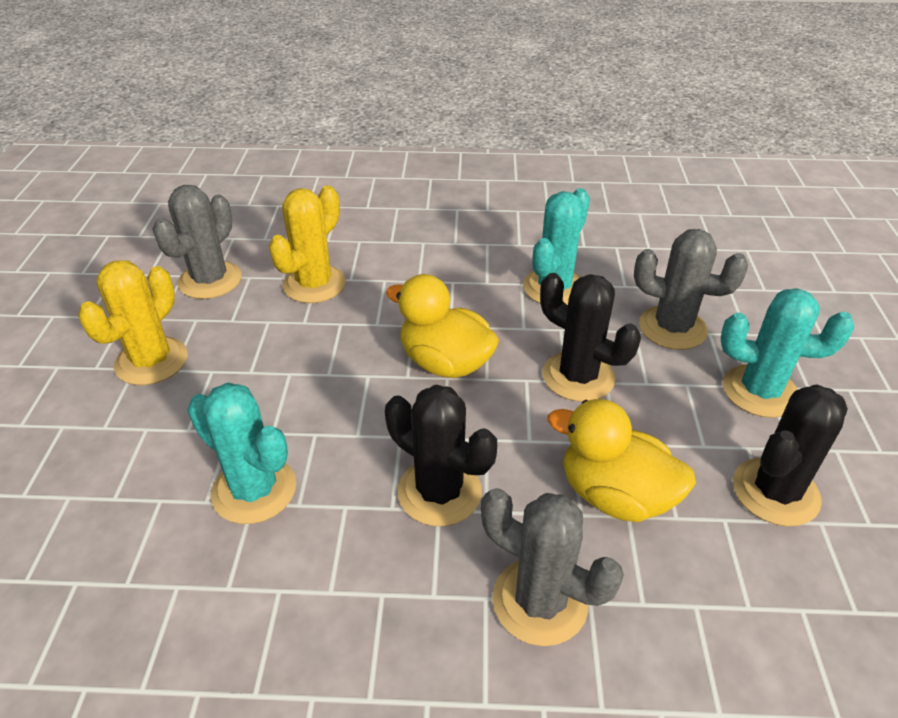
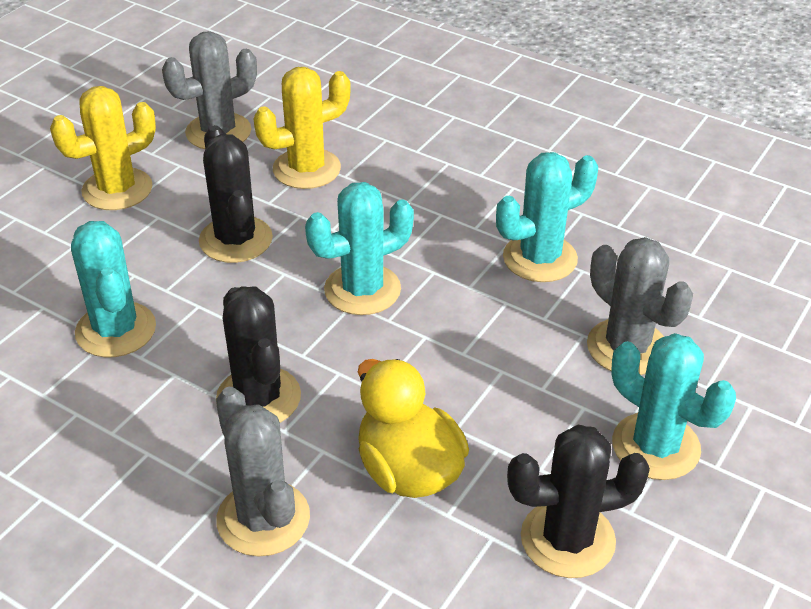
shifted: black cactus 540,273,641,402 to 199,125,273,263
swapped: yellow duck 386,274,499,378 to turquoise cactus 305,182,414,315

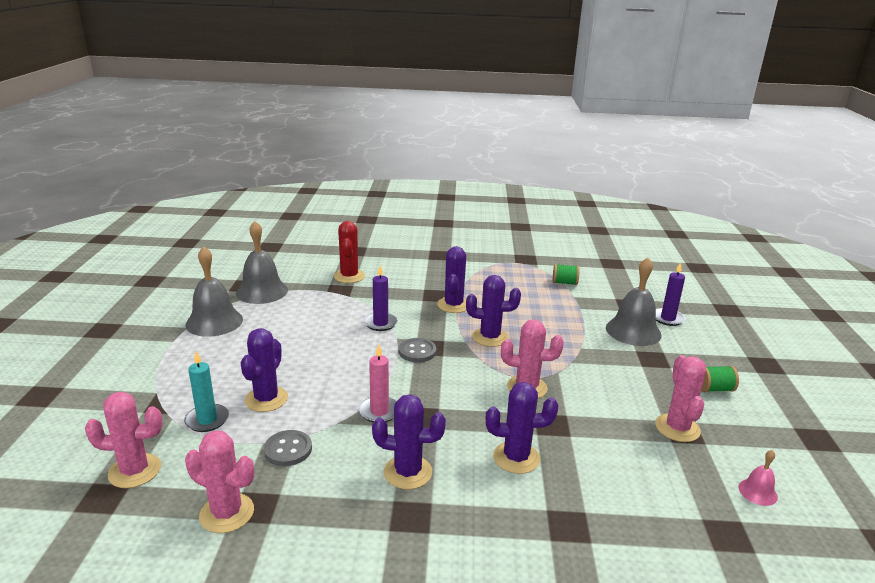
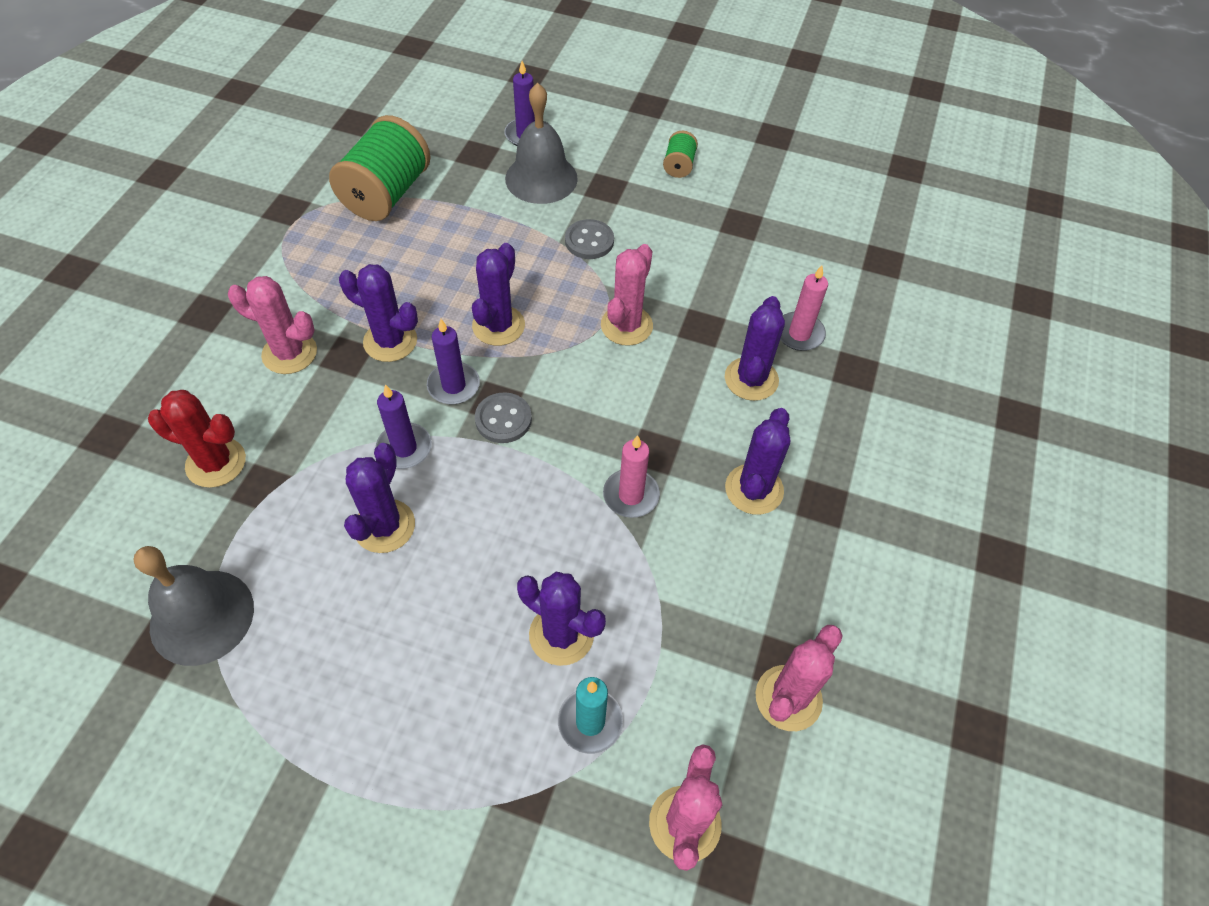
gone: grey bell 186,246,243,337; pink bell 738,450,778,506
new: purple cactus 344,443,415,553; purple candle 427,319,480,404; pink candle 780,266,828,351
shifted: grey button 264,430,312,466 to 565,219,614,259; pink cactus 655,355,706,442 to 228,276,317,374
scaled: green spool 553,264,580,285 = 329,115,431,221 x2.16

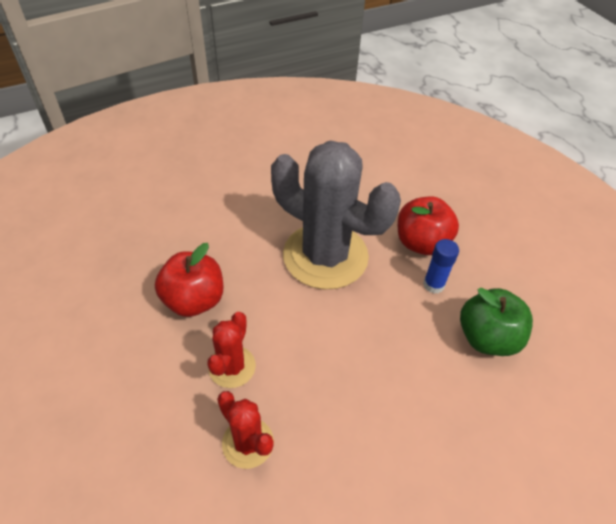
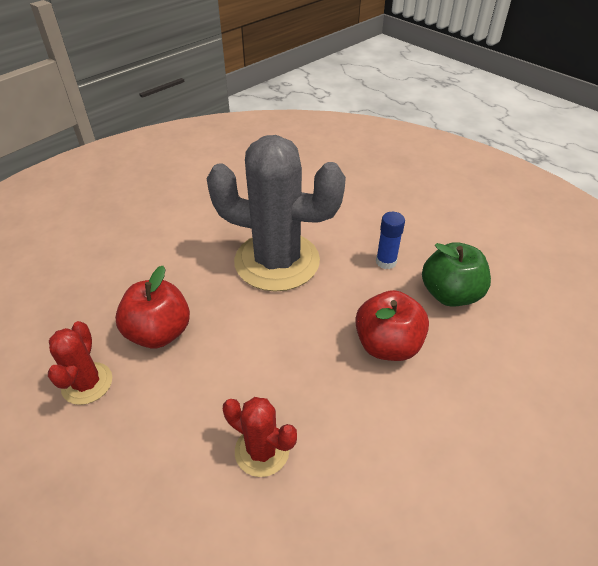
shifted: red cactus 207,312,256,388 to 48,321,112,405; red apple 398,196,459,255 to 355,290,429,361

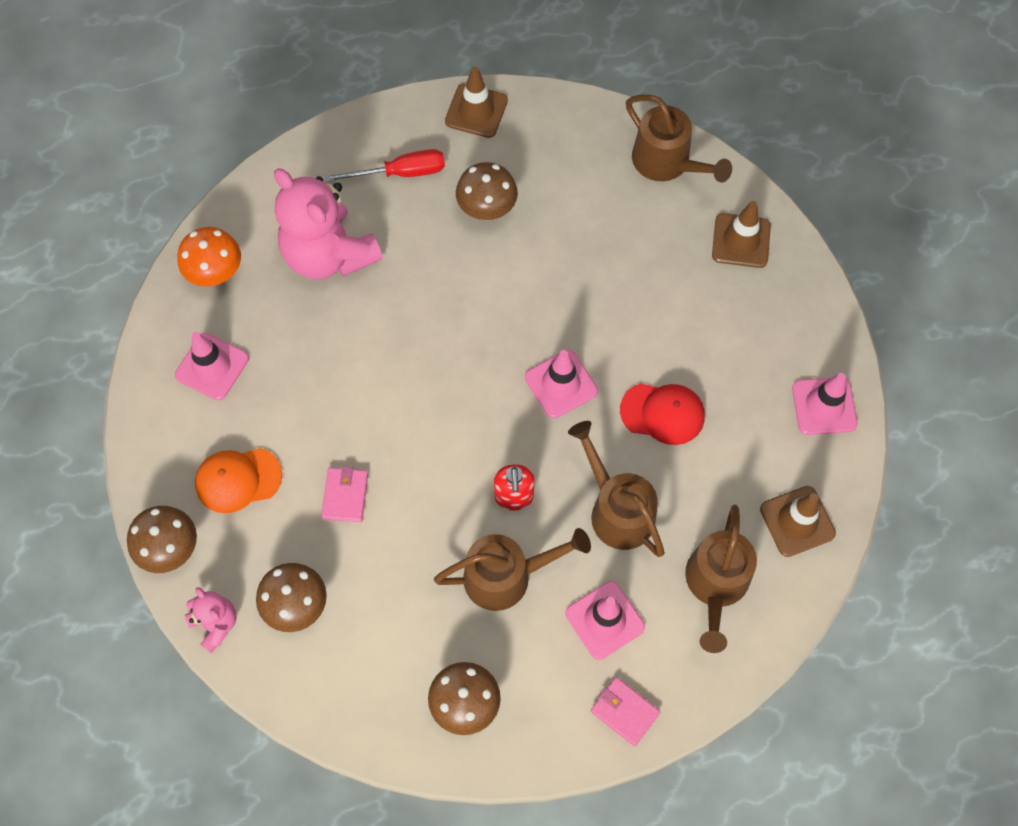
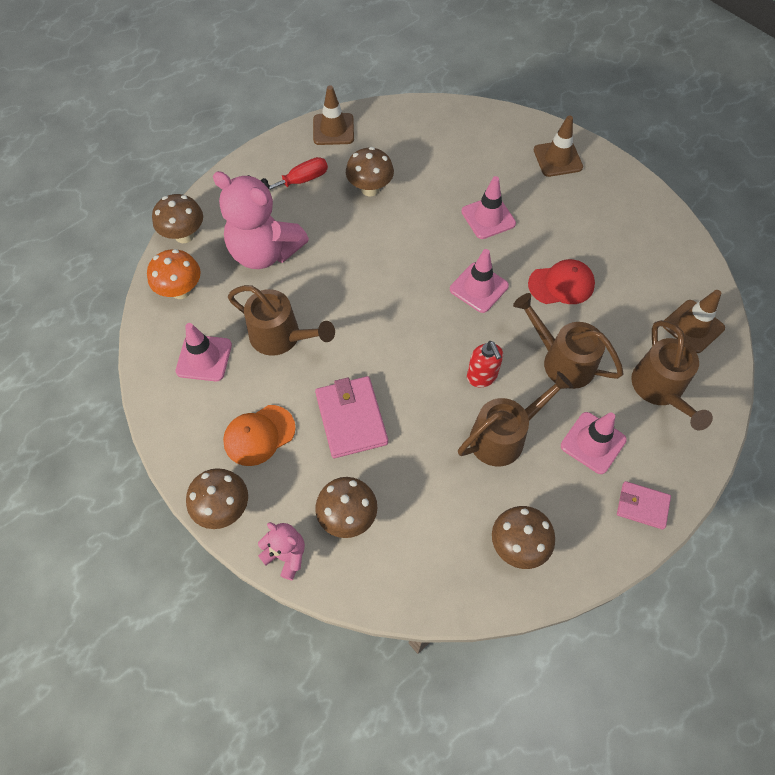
new: brown mushroom 152,194,203,243
shifted: brown watering can 626,95,732,182 to 228,285,335,356; pink traffic cone 792,373,858,435 to 461,176,516,239
scaled: pink wallet 321,466,368,522 = 315,376,388,458 x1.68

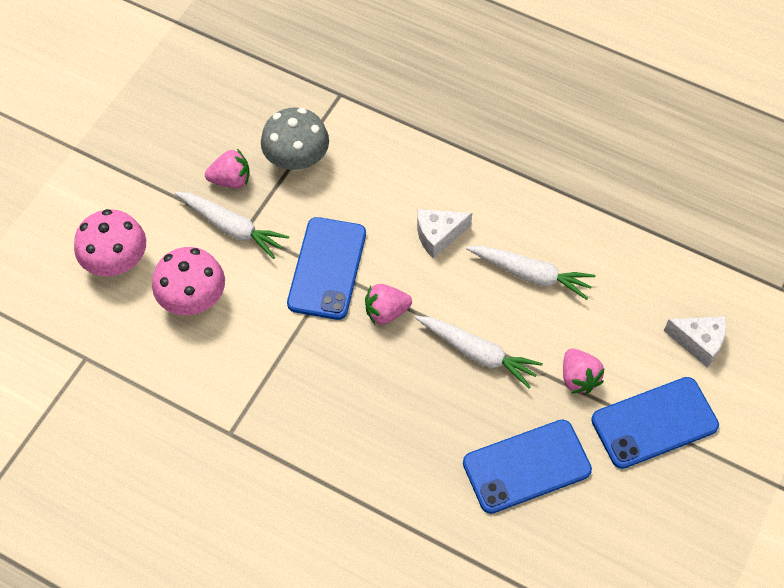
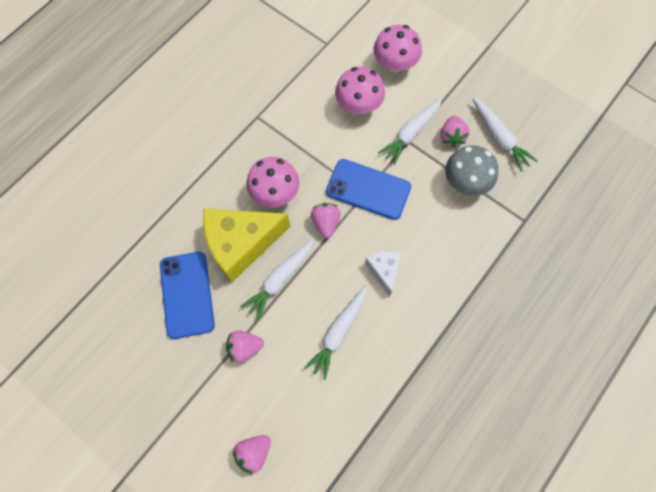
gone: blue phone 591,377,719,469
new: yellow cheese 203,209,290,282; pink mushroom 246,157,299,208; white carrot 472,97,538,171
swapped: white cheese 664,316,726,368 to pink strawberry 233,435,271,474

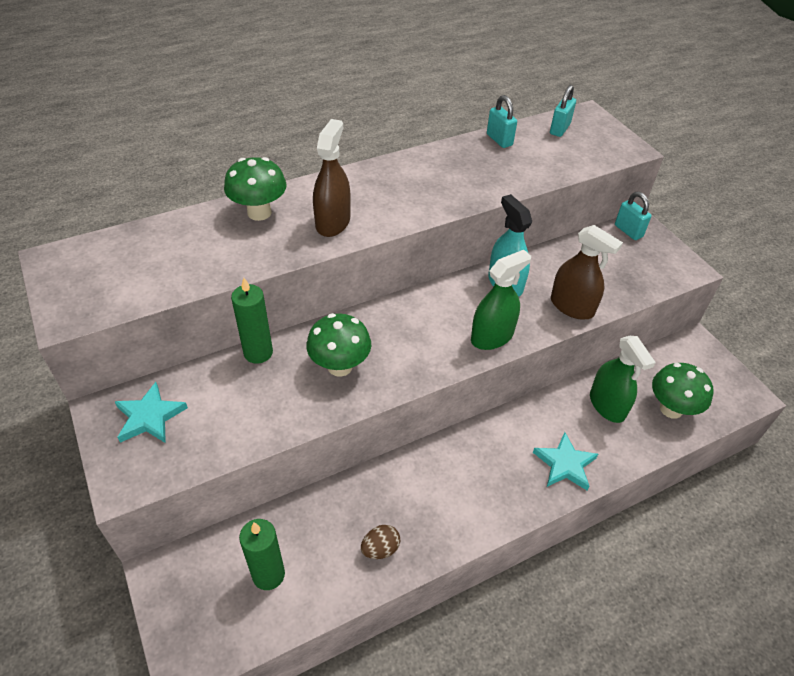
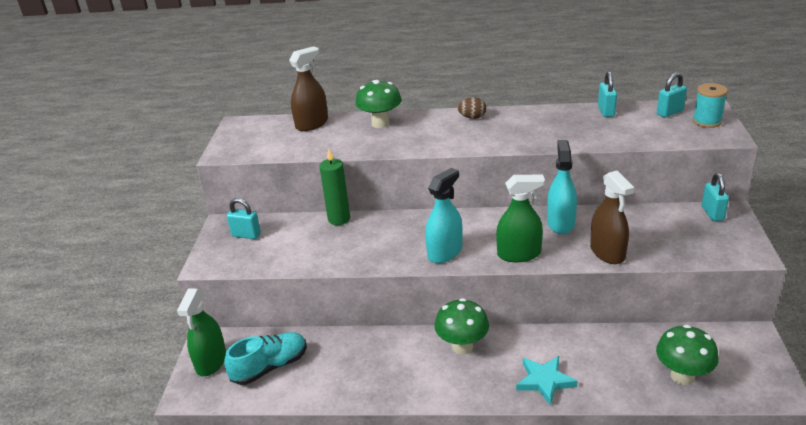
new: turquoise spray bottle 425,168,463,263; turquoise spool 693,83,728,128
shifted: green mushroom 306,313,371,377 to 435,298,489,355; brown spray bottle 313,119,351,237 to 289,46,328,131; brown egg 361,525,400,559 to 458,97,486,119; green spray bottle 590,336,656,423 to 177,288,226,376
swapped: turquoise star 115,382,188,443 to turquoise padlock 227,198,261,239; green candle 239,519,285,590 to turquoise shoe 224,332,307,385

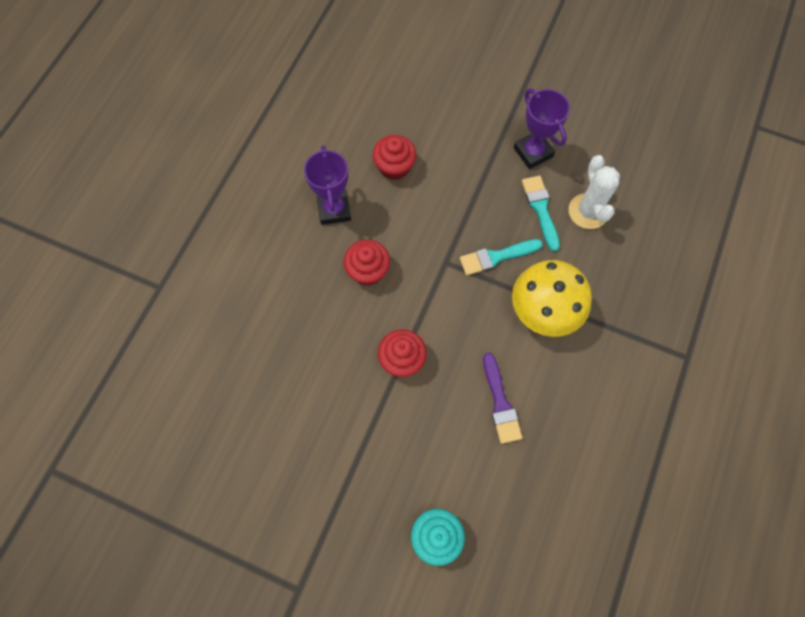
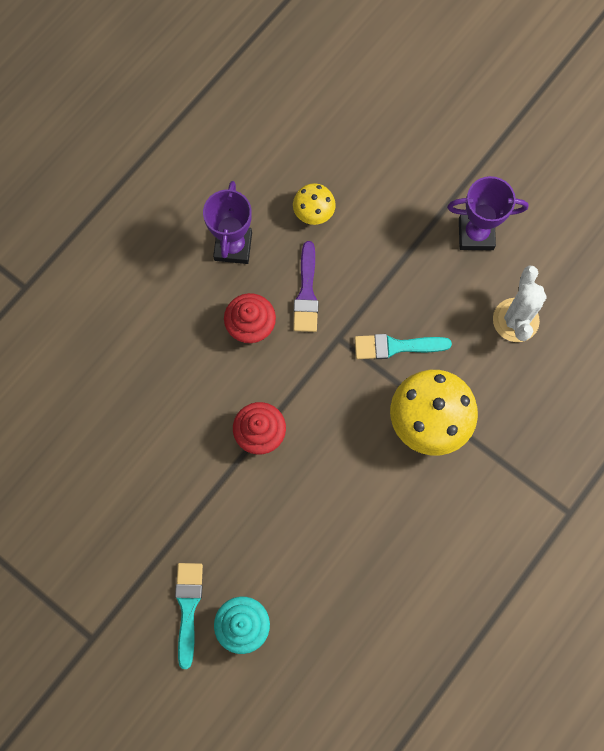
shifted: purple brush 483,353,522,444 to 293,241,319,332; turquoise brush 522,176,560,251 to 175,563,203,669
swapped: red cupcake 373,135,416,180 to yellow mushroom 293,183,336,225
rotated: purple trophy 514,88,570,169 = 447,176,528,250 75 degrees counterclockwise

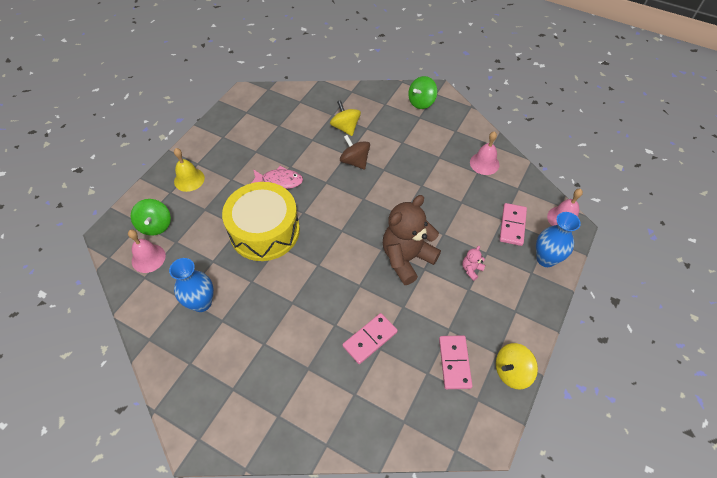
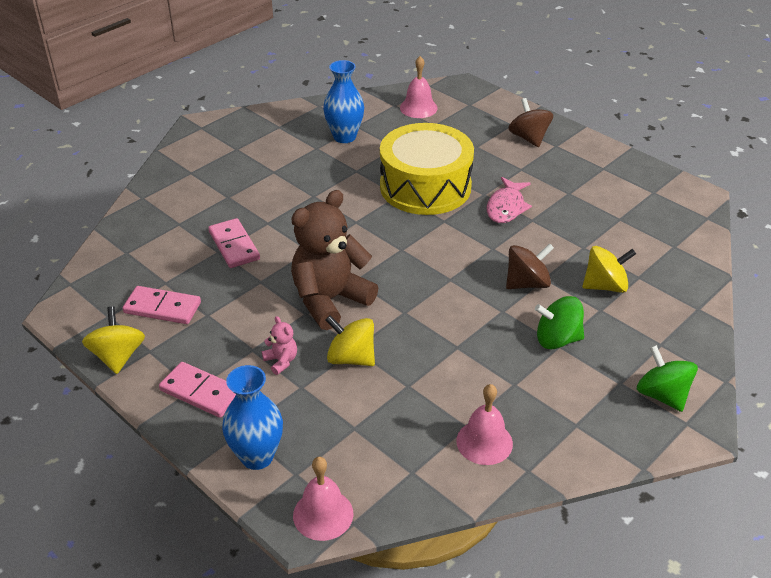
new: yellow spinning top 325,315,375,366
shifted: green spinning top 131,199,171,236 to 535,296,584,350; pink domino 499,203,527,246 to 159,362,236,418
swapped: yellow bell 174,148,205,192 to brown spinning top 508,98,553,147
rotated: brown teddy bear 383,195,441,285 = 291,190,378,330 105 degrees counterclockwise

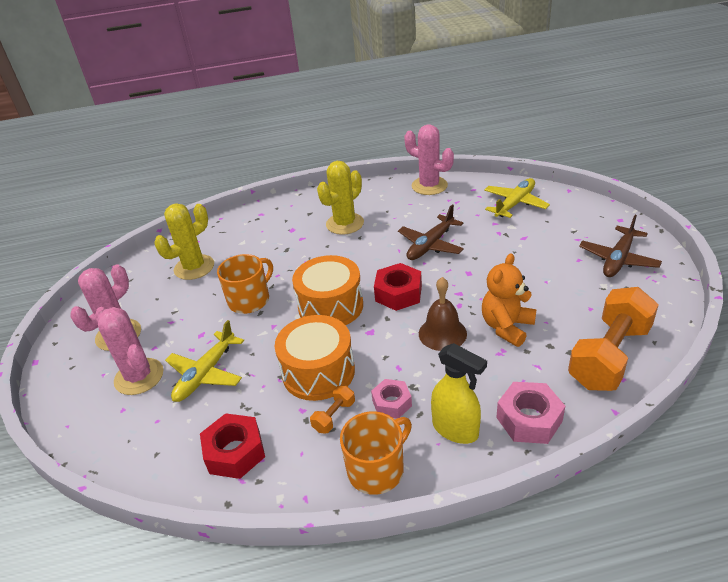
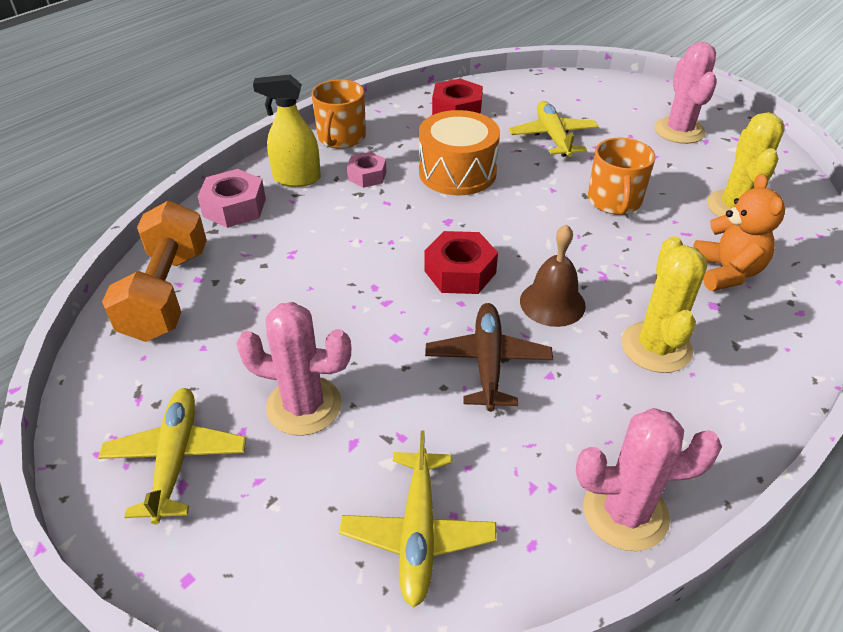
gone: orange drum 292,255,363,325; orange dumbbell 310,386,355,434
shifted: pink cactus 95,307,163,395 to 236,302,351,436; brown bell 419,277,467,351 to 520,224,586,327; orange teddy bear 482,253,537,347 to 693,174,785,291
repainted: brown plane 579,215,662,277 to yellow plane 98,388,246,524

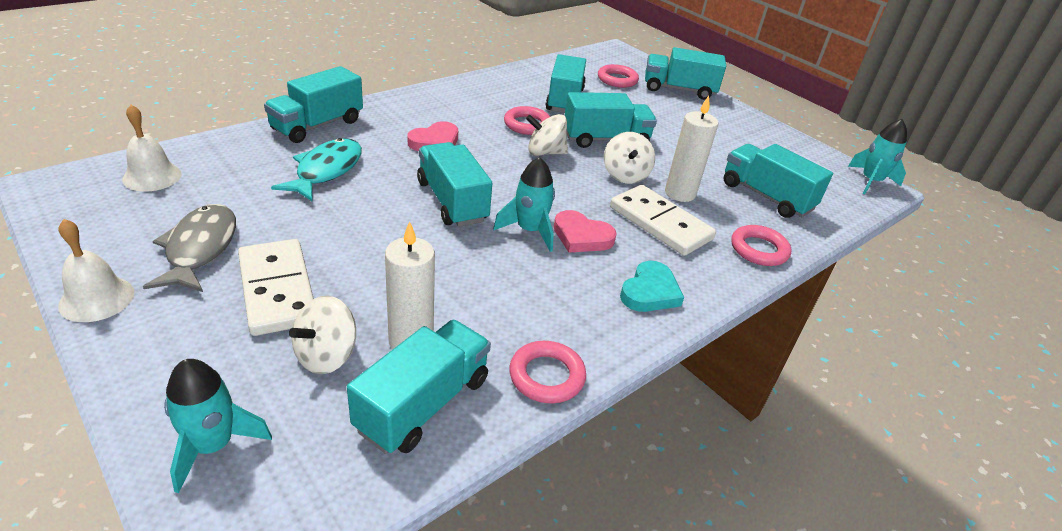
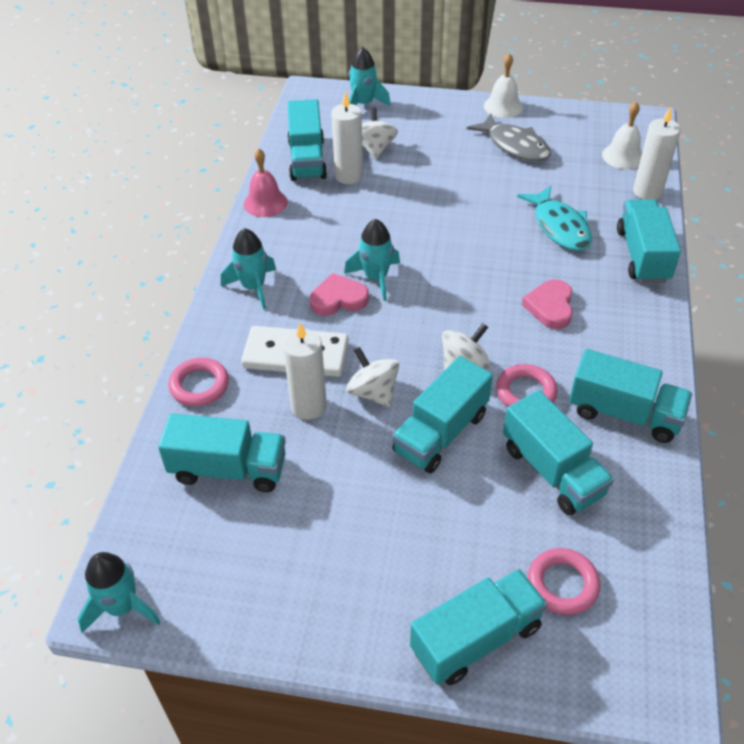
gone: white domino 238,239,314,336
new: white candle 633,107,681,200
shifted: turquoise truck 417,142,492,227 to 569,349,692,443
swapped: pink ring 509,341,586,403 to pink bell 244,148,288,217; turquoise heart 620,261,684,312 to turquoise rocket 221,228,276,310

